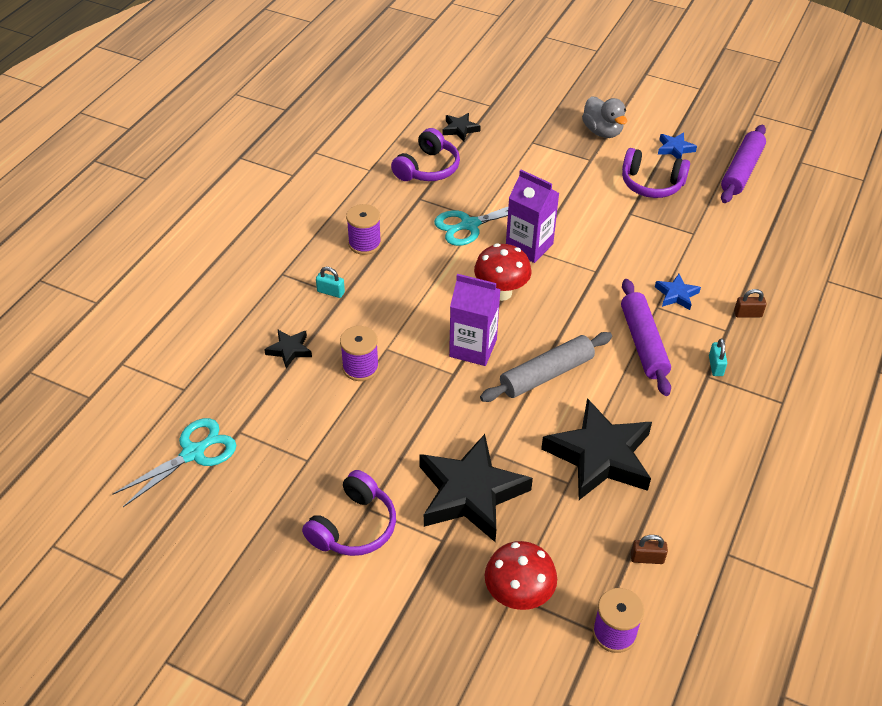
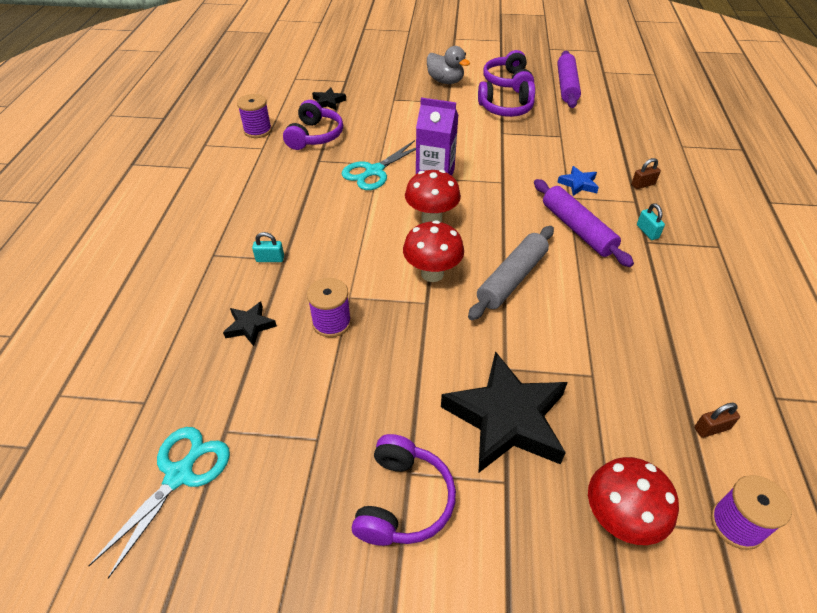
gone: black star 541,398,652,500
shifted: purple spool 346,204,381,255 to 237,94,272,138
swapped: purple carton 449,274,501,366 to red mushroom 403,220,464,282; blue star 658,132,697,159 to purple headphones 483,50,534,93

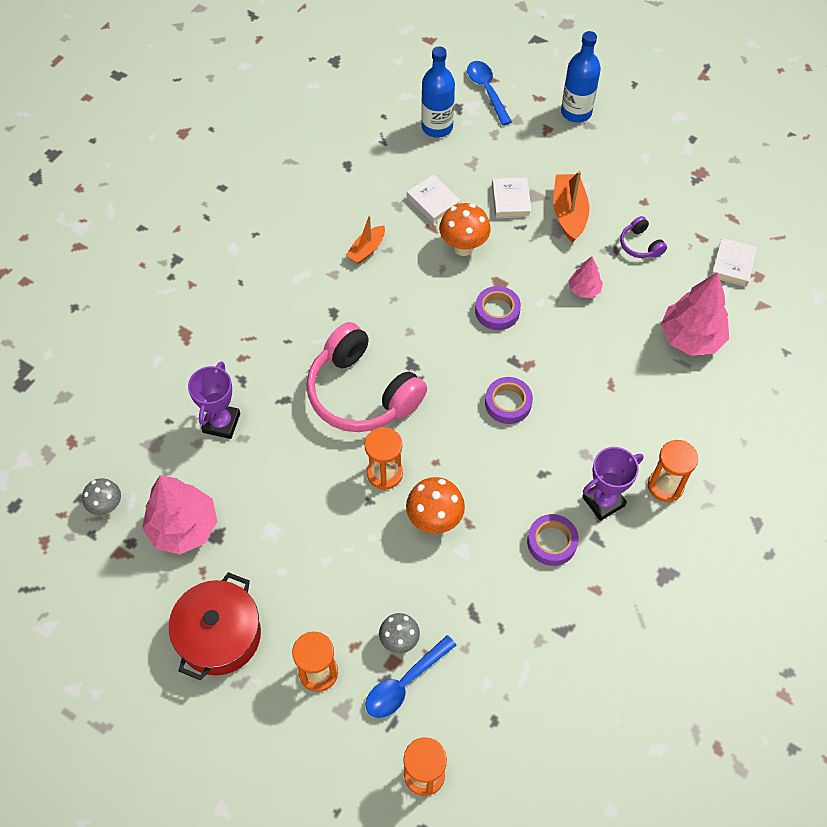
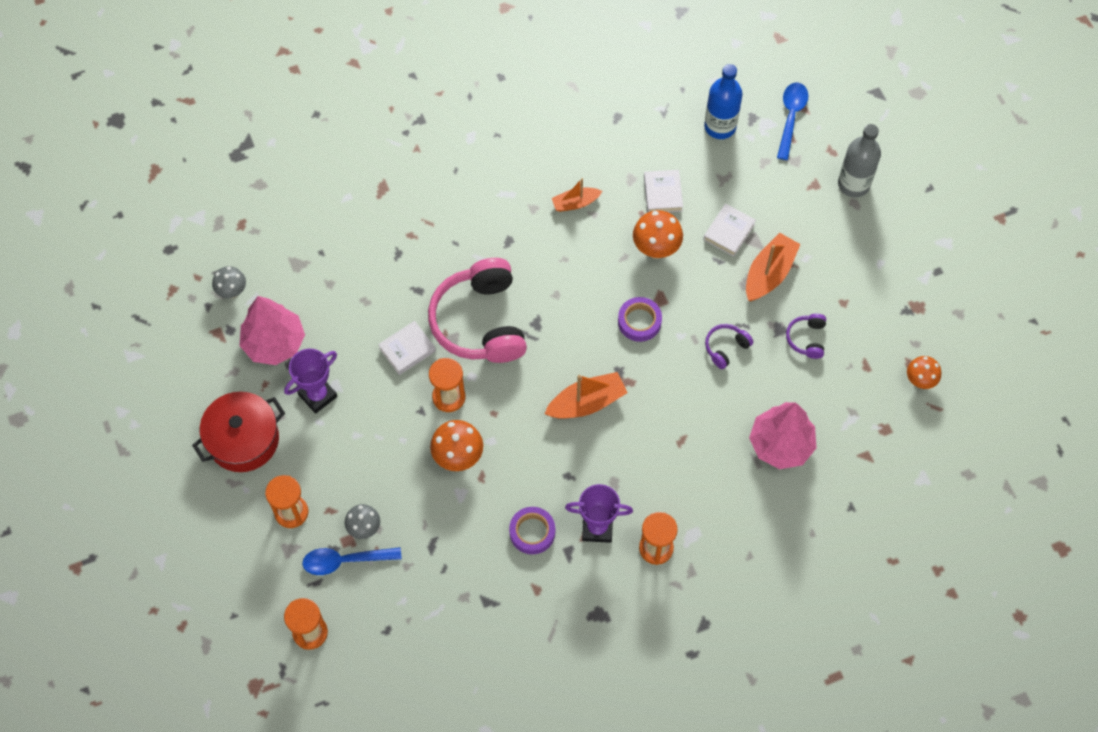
new: orange mushroom 907,356,941,389
shifted: purple trophy 188,361,240,439 to 284,349,337,414; white book 711,238,757,287 to 378,321,436,375
swapped: purple tape 485,377,533,424 to orange boat 545,372,628,419; pink tree 568,256,603,298 to purple headphones 705,324,753,369
repainted: blue bottle 561,31,601,123 to grey bottle 838,124,881,198

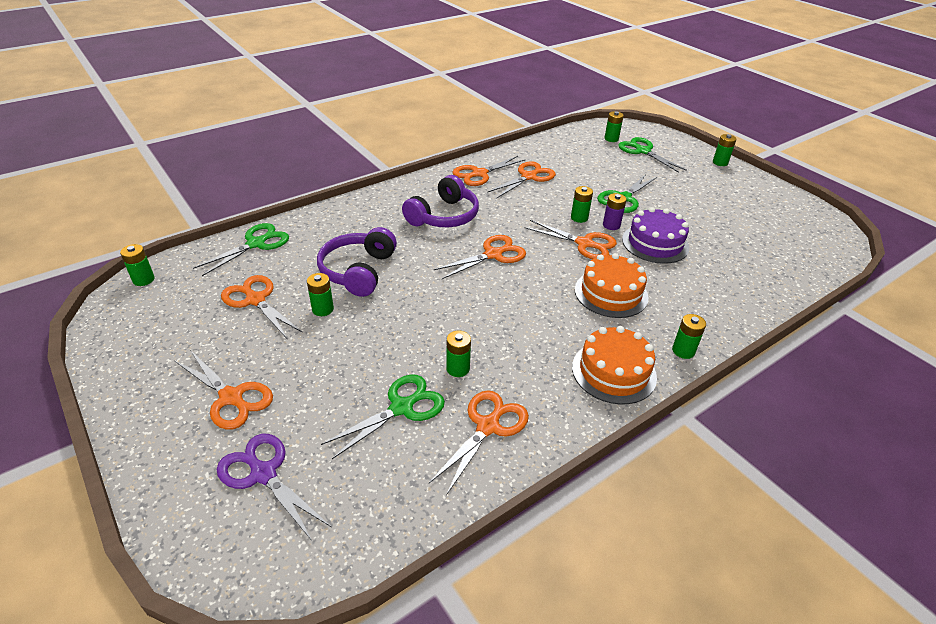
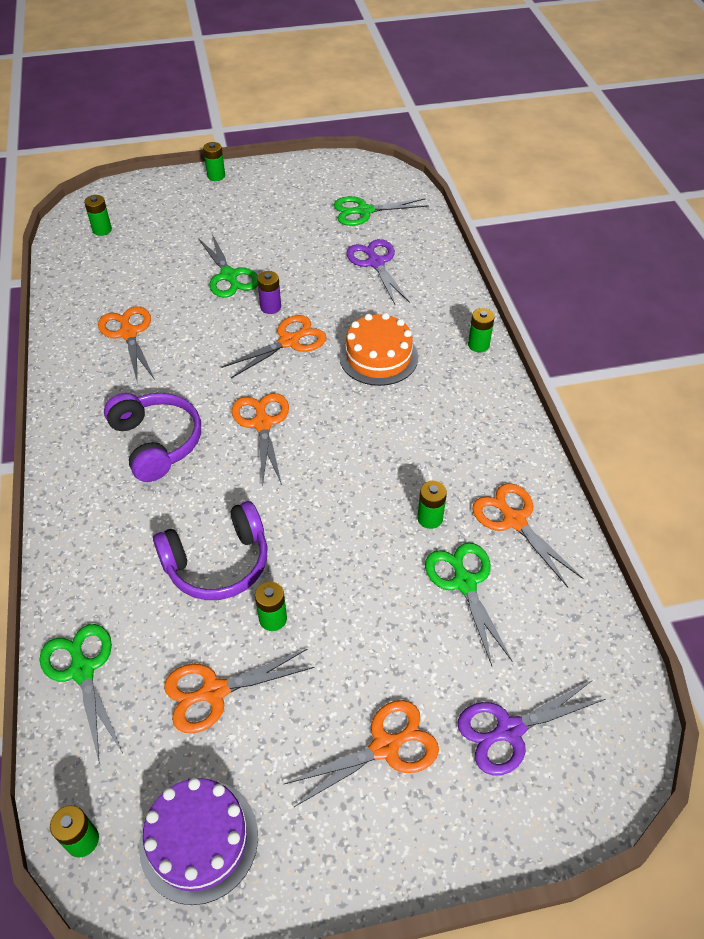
gone: orange scissors 452,156,526,186; green battery 571,186,593,223; orange cake 572,326,657,405
new: purple scissors 346,239,410,304
shifted: green scissors 618,137,687,173 to 334,196,429,226; purple cake 622,207,689,264 to 139,778,258,905
rotated: purple headphones 317,227,397,297 = 153,501,267,600 60 degrees counterclockwise

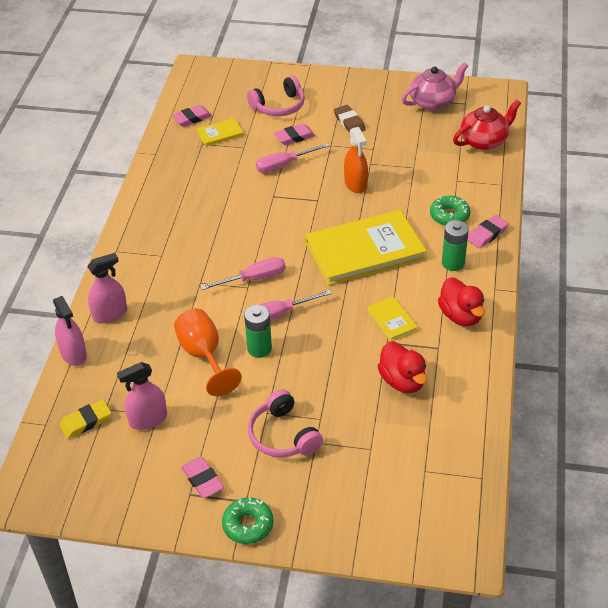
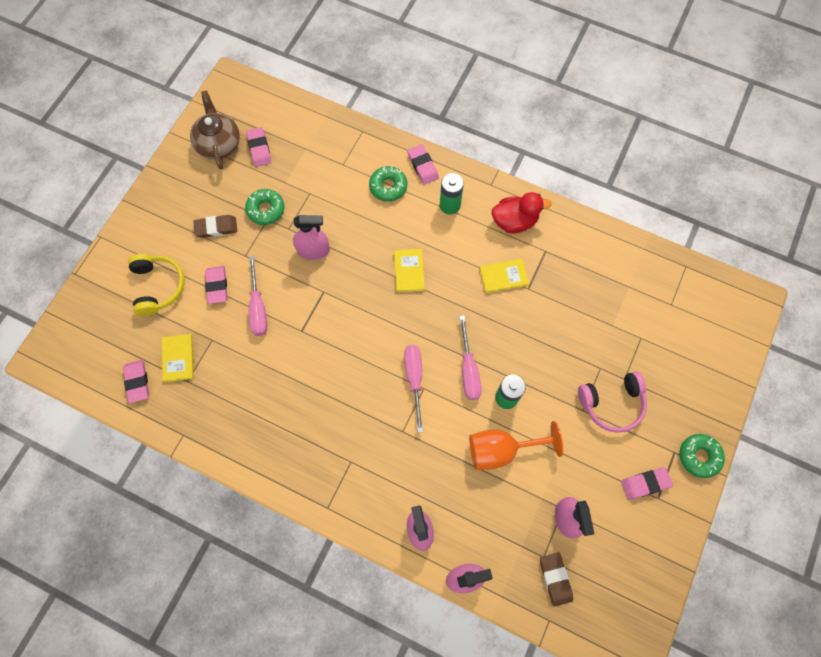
gone: red duck 378,341,427,393; red teapot 453,100,521,150
new: green donut 245,189,284,225; pink eraser 246,127,271,167
repainted: yellow eraser 60,400,111,439 to brown eraser 540,552,573,607; pink headphones 247,76,305,116 to yellow headphones 128,254,184,316; orange spray bottle 344,127,368,193 to pink spray bottle 293,215,330,260; pink teapot 402,62,469,110 to brown teapot 190,91,240,170
scaled: yellow book 305,210,427,286 = 394,249,425,292 x0.44

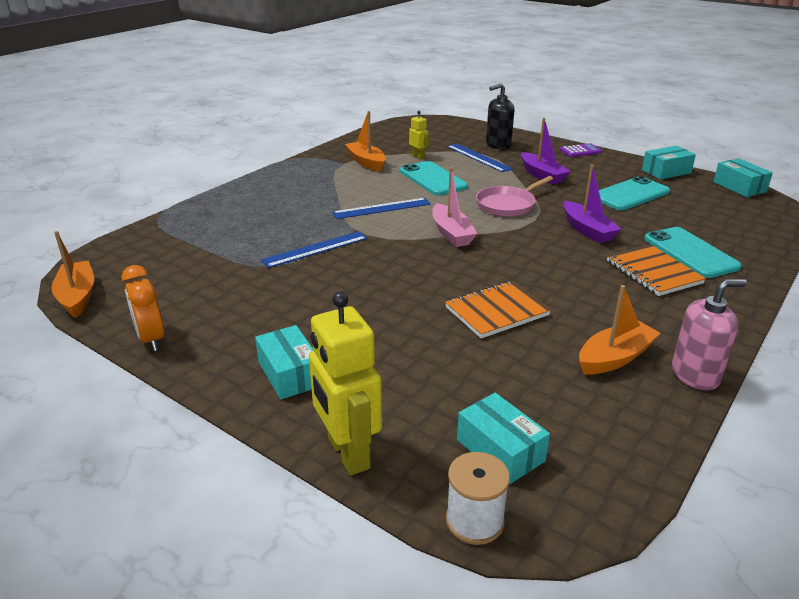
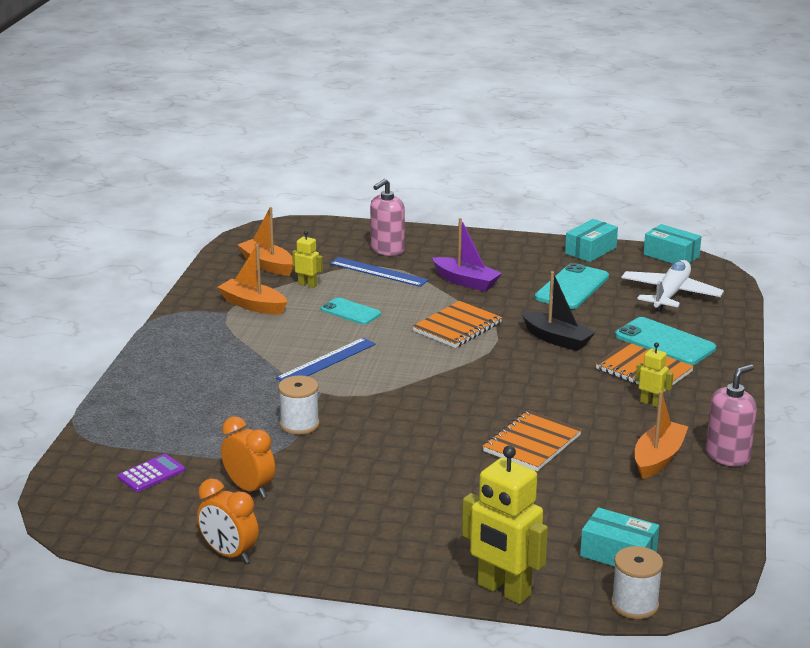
gone: turquoise box 255,325,313,400; pink boat 432,167,477,247
new: orange clock 221,416,275,498; white plane 621,260,724,312; yellow robot 636,343,674,407
shifted: orange boat 51,231,94,318 to 238,207,293,276; purple calculator 560,143,602,157 to 118,454,185,492
swapped: blue ruler 261,231,367,268 to white spool 278,375,320,435; pink pan 476,176,553,217 to orange notebook 412,301,502,348
repainted: black soap dispenser 486,83,514,149 to pink soap dispenser 370,179,405,256; purple boat 564,165,621,243 to black boat 521,271,596,351
scaled: turquoise phone 400,161,468,196 = 321,297,381,325 x0.63

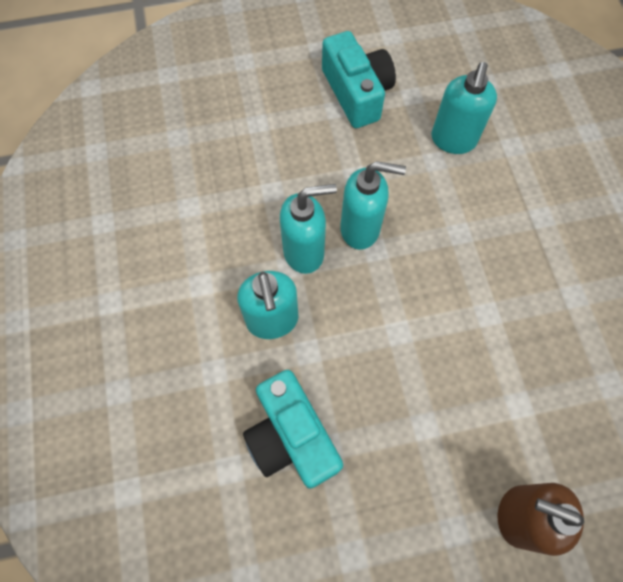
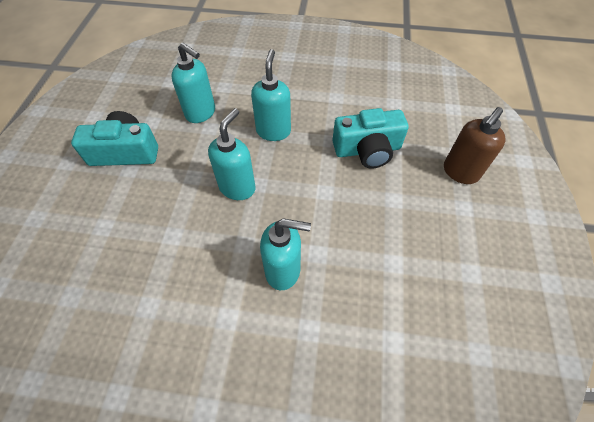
shifted: turquoise camera 243,370,343,489 to 332,108,409,169; turquoise soap dispenser 280,184,337,274 to 251,49,291,141

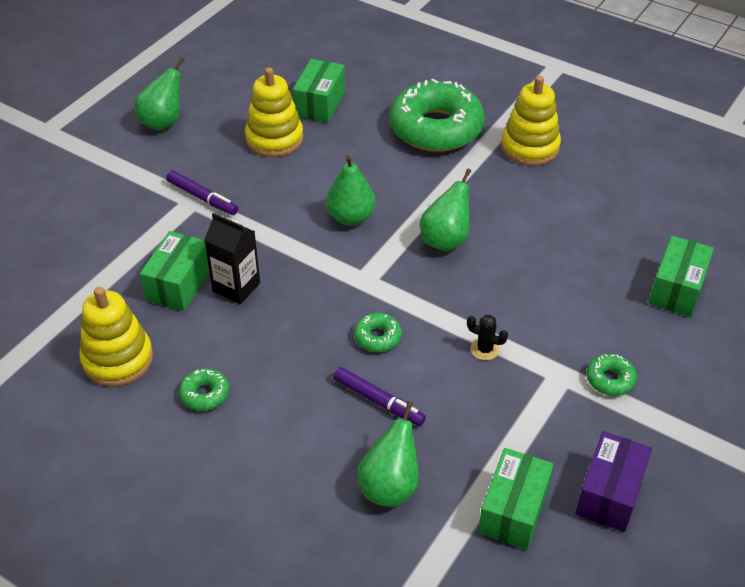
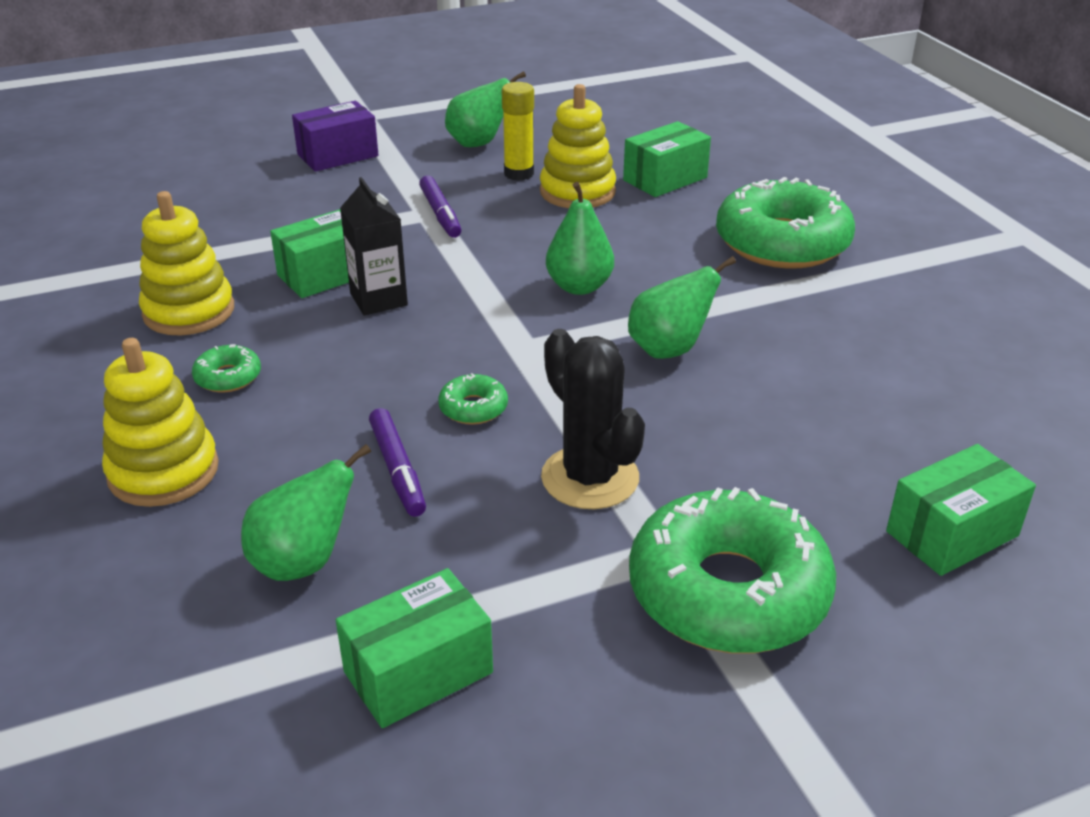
new: yellow glue stick 502,82,534,181
shifted: yellow stacking toy 501,76,561,166 to 102,338,219,507; purple box 575,431,652,532 to 292,101,378,172
scaled: black cactus 467,315,508,360 = 541,329,645,509 x2.18; green donut 587,354,637,396 = 629,487,836,654 x2.40

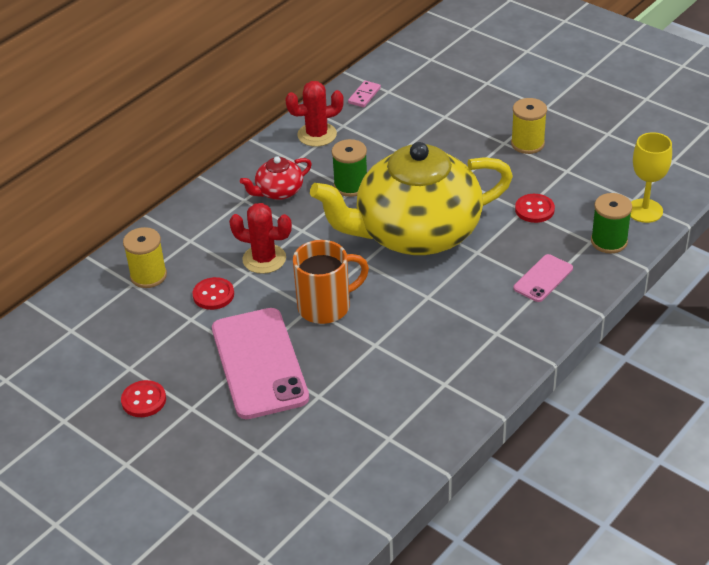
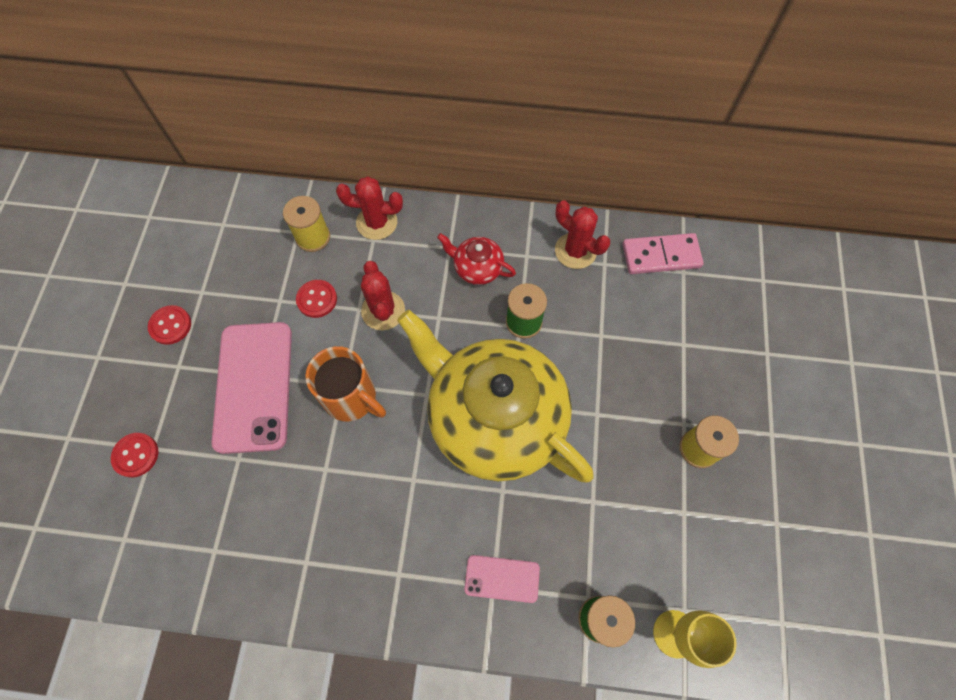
new: red cactus 336,177,403,240
shifted: red button 515,194,555,223 to 111,433,158,477
rotated: pink phone 212,308,309,419 = 211,322,292,454 45 degrees counterclockwise
scaled: pink domino 348,81,381,107 = 623,233,704,274 x1.79

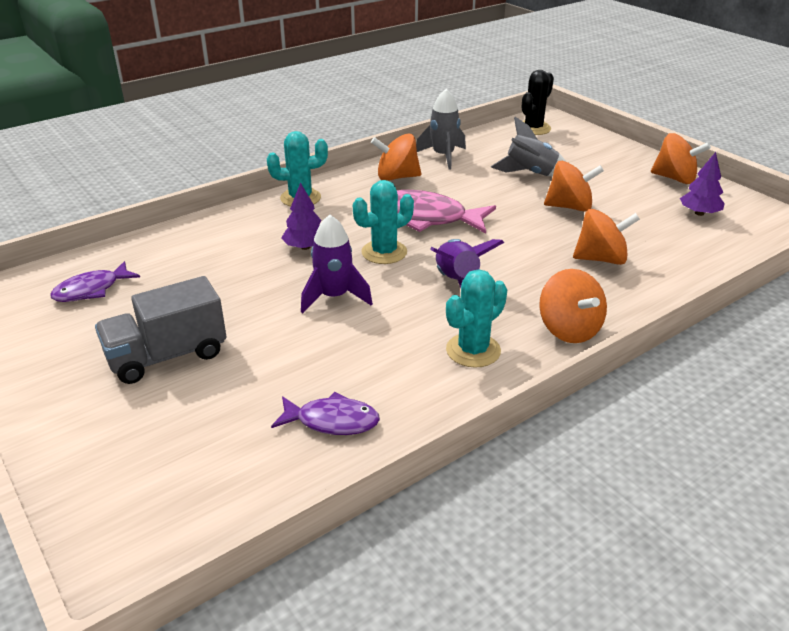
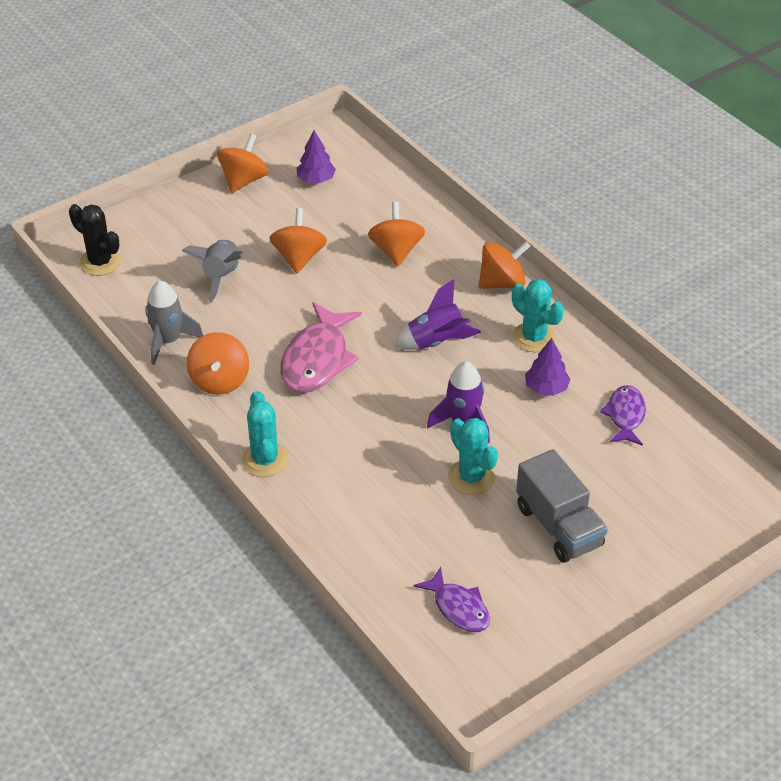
shifted: purple tree 281,183,322,250 to 525,338,570,396; turquoise cactus 353,180,414,264 to 448,418,498,495

